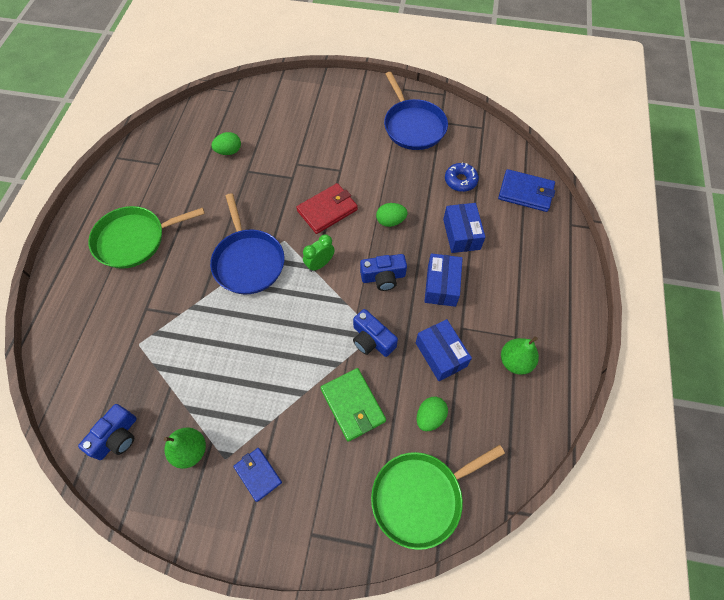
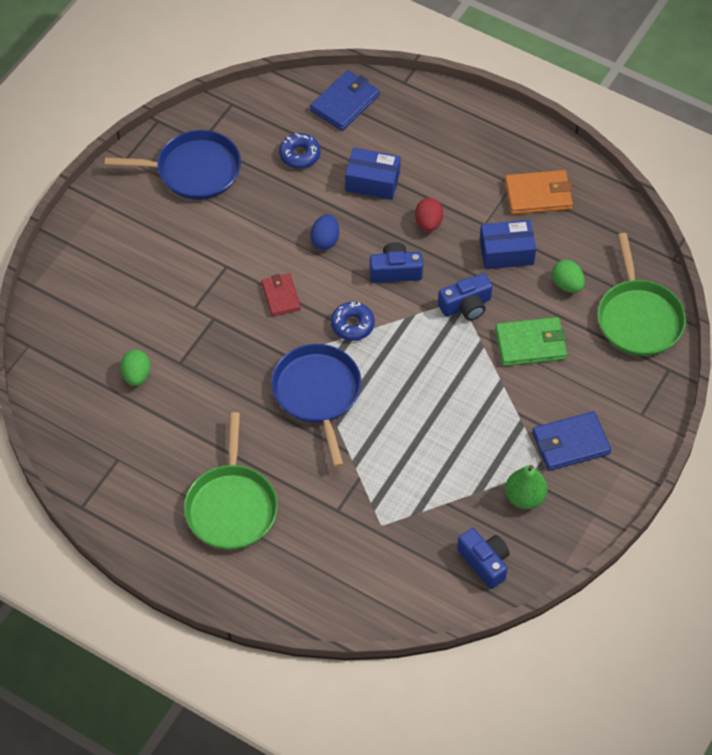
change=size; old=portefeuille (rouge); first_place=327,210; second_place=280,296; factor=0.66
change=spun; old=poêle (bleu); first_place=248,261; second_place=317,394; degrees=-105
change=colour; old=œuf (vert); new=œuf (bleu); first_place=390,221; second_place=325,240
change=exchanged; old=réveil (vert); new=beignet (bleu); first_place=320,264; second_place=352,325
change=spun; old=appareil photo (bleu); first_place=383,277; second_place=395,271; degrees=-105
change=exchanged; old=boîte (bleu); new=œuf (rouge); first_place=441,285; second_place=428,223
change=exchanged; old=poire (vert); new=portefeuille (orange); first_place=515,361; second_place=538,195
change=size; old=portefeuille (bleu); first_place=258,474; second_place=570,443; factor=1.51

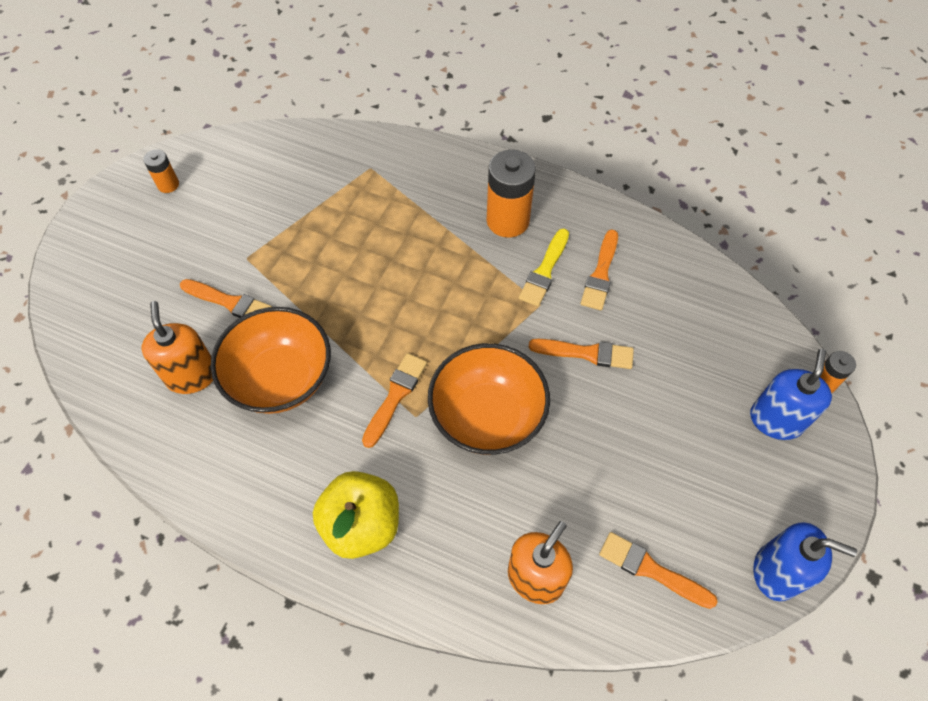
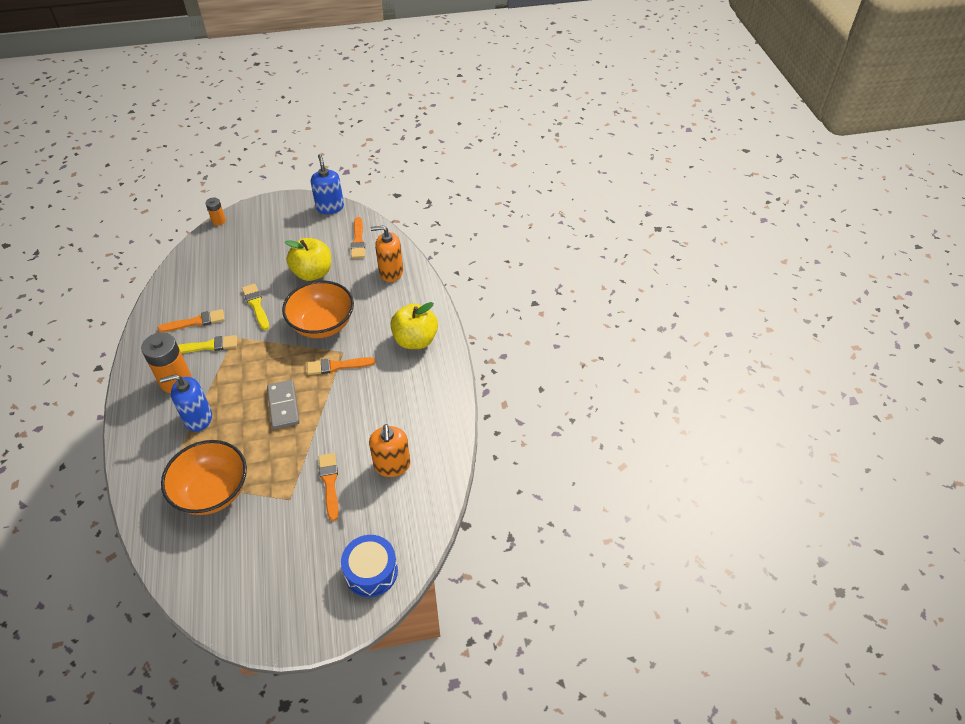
change=relocated; old=distributeur de savon (bleu); first_place=775,420; second_place=198,418
change=relocated; old=bol (orange); first_place=280,378; second_place=212,492
change=colour; old=pinceau (orange); new=pinceau (jaune); first_place=586,353; second_place=256,305
change=appeared; new=domino (gris); second_place=283,406
change=appeared; new=pomme (jaune); second_place=312,273
change=appeared; new=tambour (bleu); second_place=371,571
change=spun; old=distributeur de savon (orange); first_place=192,376; second_place=392,465; degrees=-45
change=missing; old=pile (orange); first_place=168,185

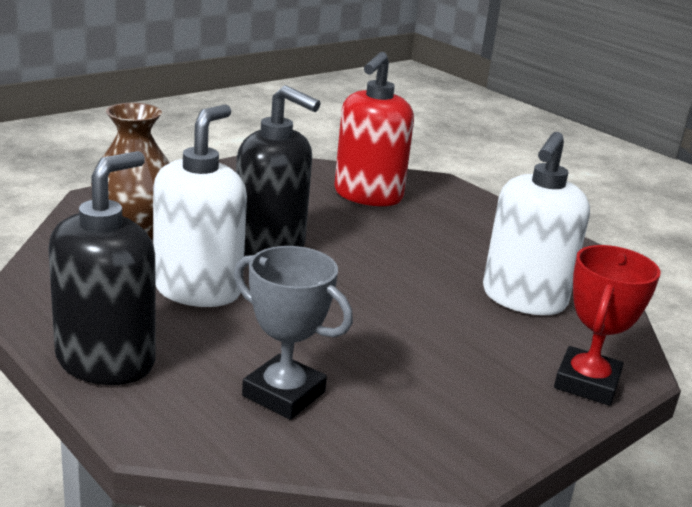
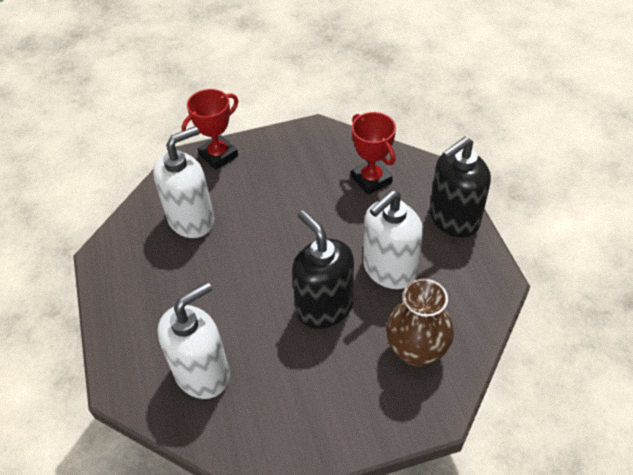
change=colour; old=distributeur de savon (rouge); new=distributeur de savon (blanc); first_place=368,196; second_place=202,373
change=colour; old=trophée (gris); new=trophée (rouge); first_place=283,394; second_place=371,180

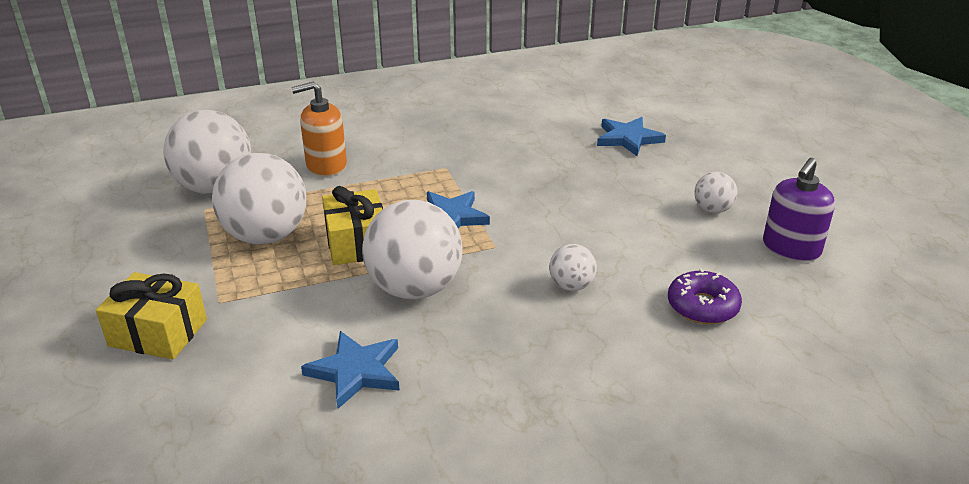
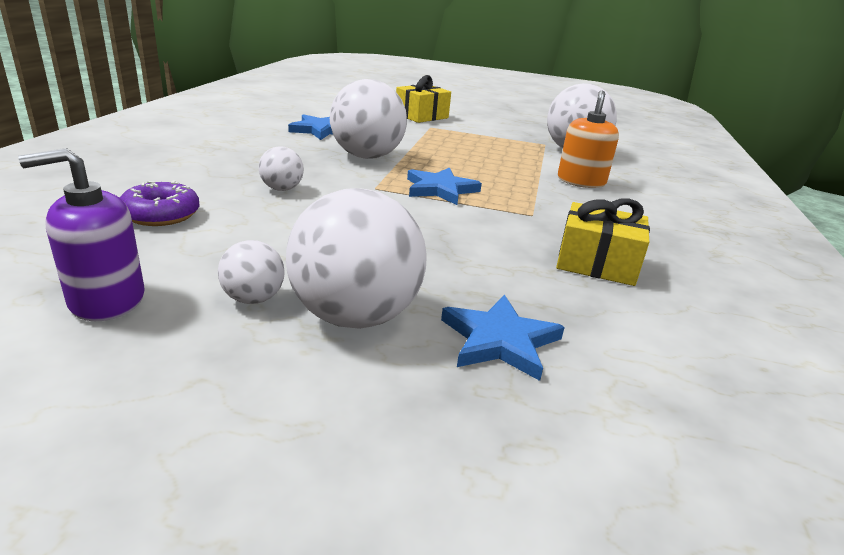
change=spun; old=distributeur de savon (violet); first_place=791,248; second_place=107,300; degrees=-90
change=relocated; old=balle (blanc); first_place=266,236; second_place=355,316
change=relocated; old=cadeau (jaune); first_place=357,243; second_place=596,263

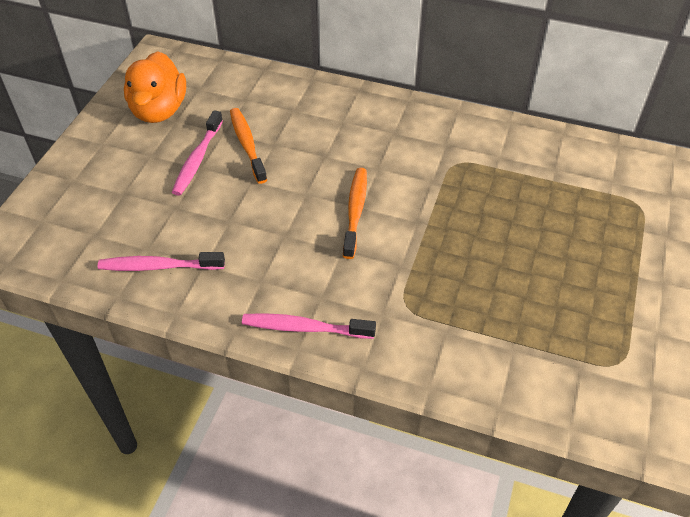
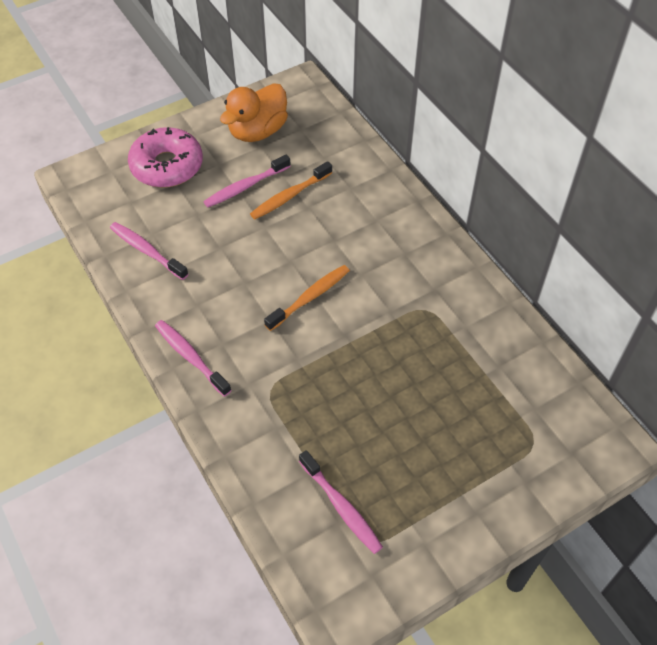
change=appeared; new=beignet (rose); second_place=167,166
change=spun; old=brosse à dents (orange); first_place=247,144; second_place=289,196; degrees=-150
change=appeared; new=brosse à dents (rose); second_place=341,507

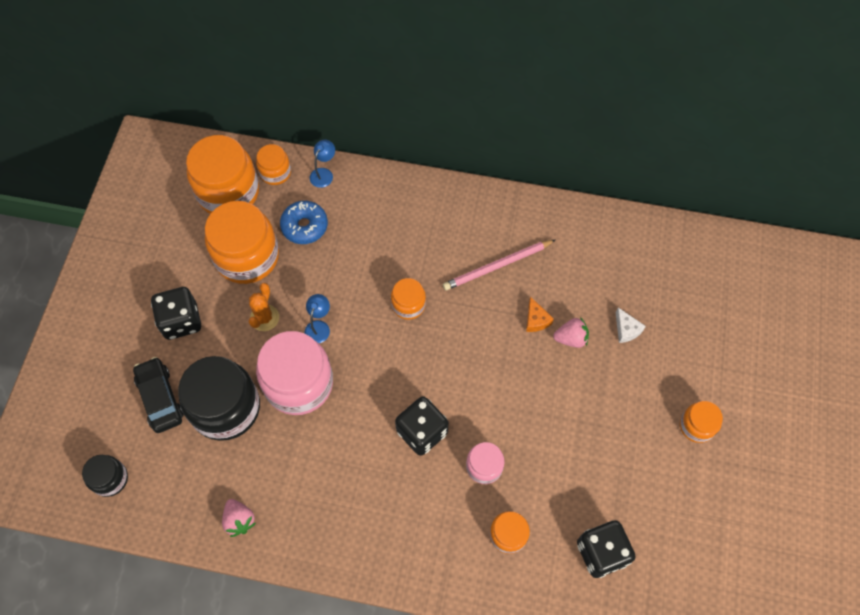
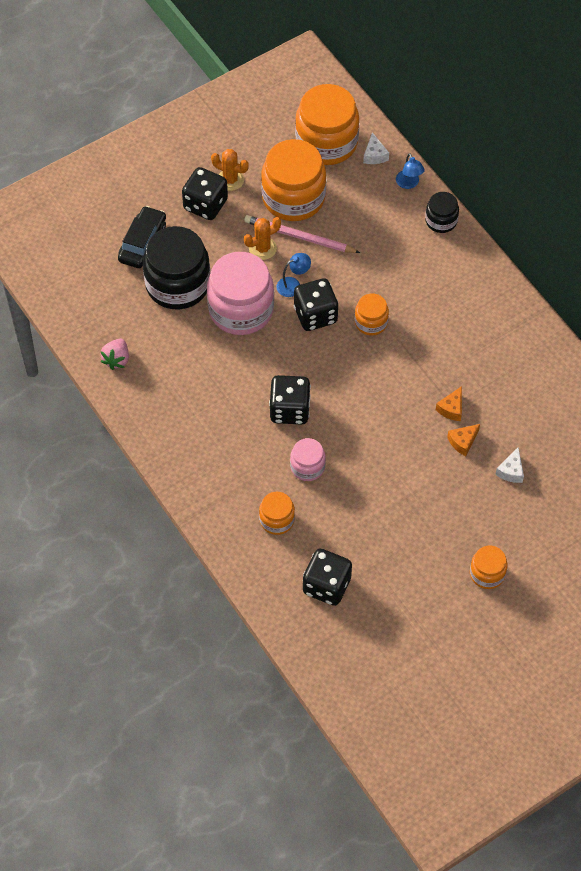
change=appeared; new=cactus (orange); second_place=230,180
change=relocated; old=crayon (rose); first_place=497,266; second_place=299,237
change=appeared; new=dé (noir); second_place=315,315
change=exchanged; old=bocal (orange); new=fromage (blanc); first_place=275,172; second_place=374,155
change=spun; old=lampe (bleu); first_place=324,173; second_place=409,184; degrees=90
change=relocated; old=bocal (noir); first_place=110,479; second_place=441,221
change=exchanged; old=fraise (rose); new=fromage (orange); first_place=571,338; second_place=463,442
change=missing; old=beignet (bleu); first_place=304,226

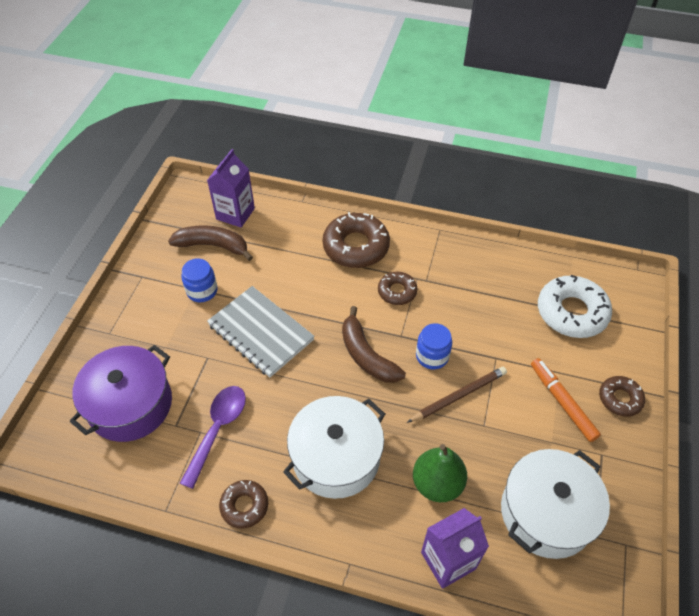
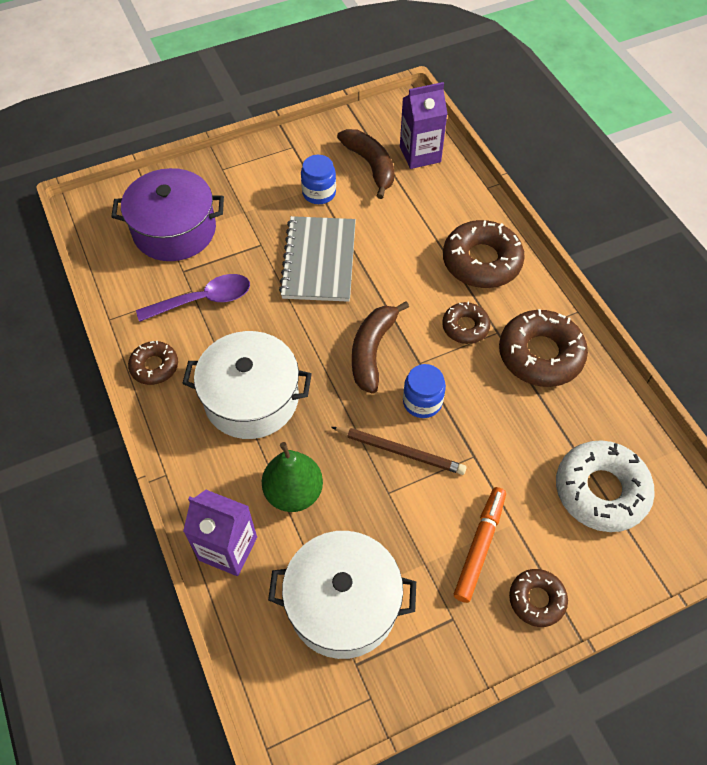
change=appeared; new=beignet (marron); second_place=540,354

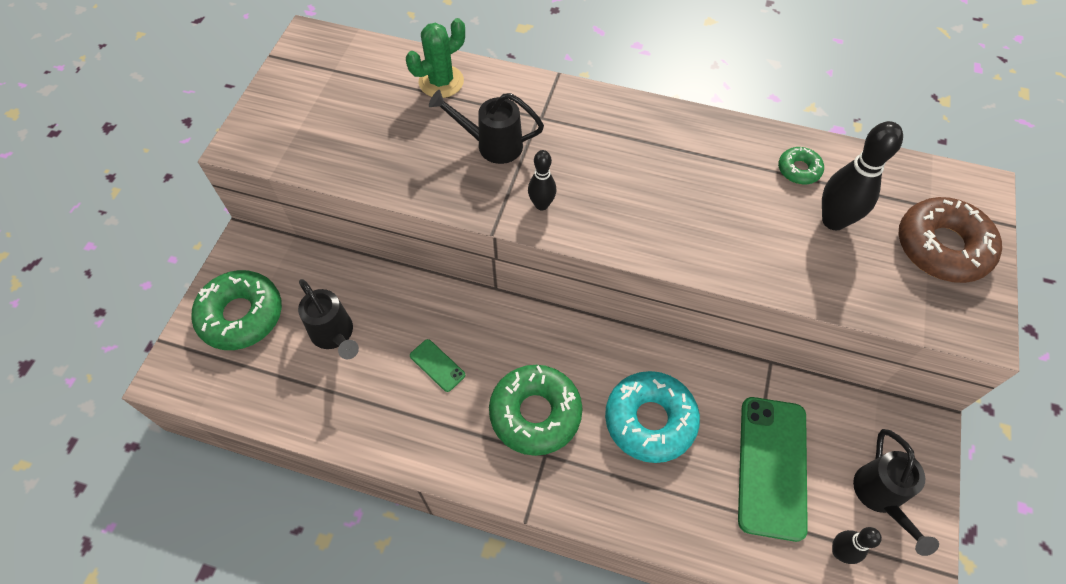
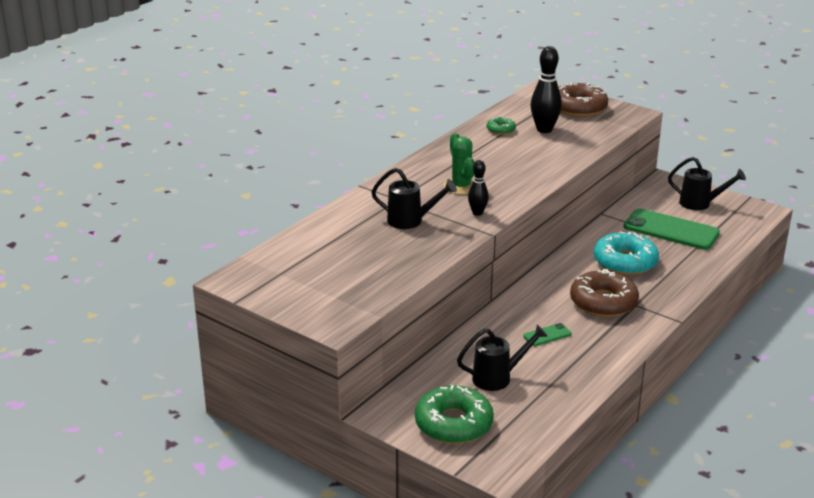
change=spun; old=arrosoir (noir); first_place=491,145; second_place=411,221; degrees=-105
change=relocated; old=cactus (vert); first_place=441,82; second_place=461,186
change=colour; old=beignet (vert); new=beignet (marron); first_place=535,413; second_place=603,302
change=missing; old=quille (noir); first_place=839,552

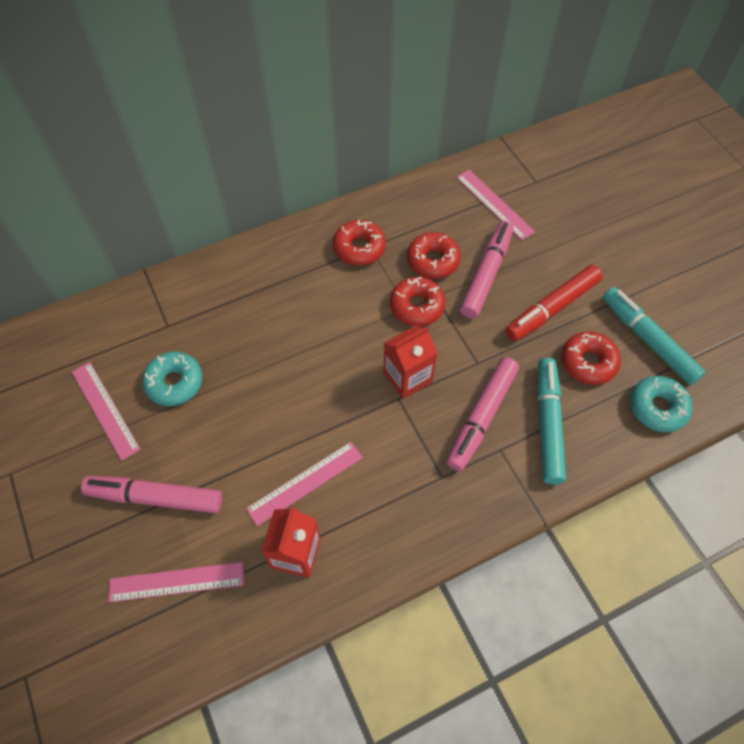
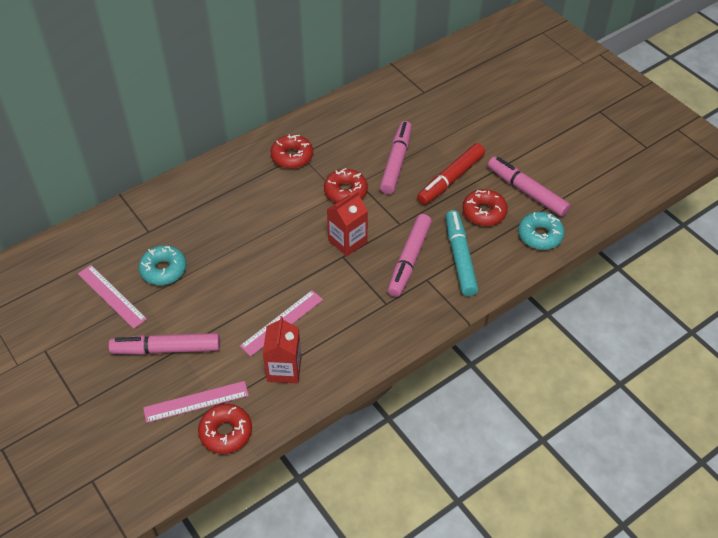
change=relocated; old=beignet (rouge); first_place=433,260; second_place=226,432
change=colour; old=feutre (turquoise); new=feutre (rose); first_place=648,340; second_place=526,191
change=missing; old=règle (rose); first_place=494,204

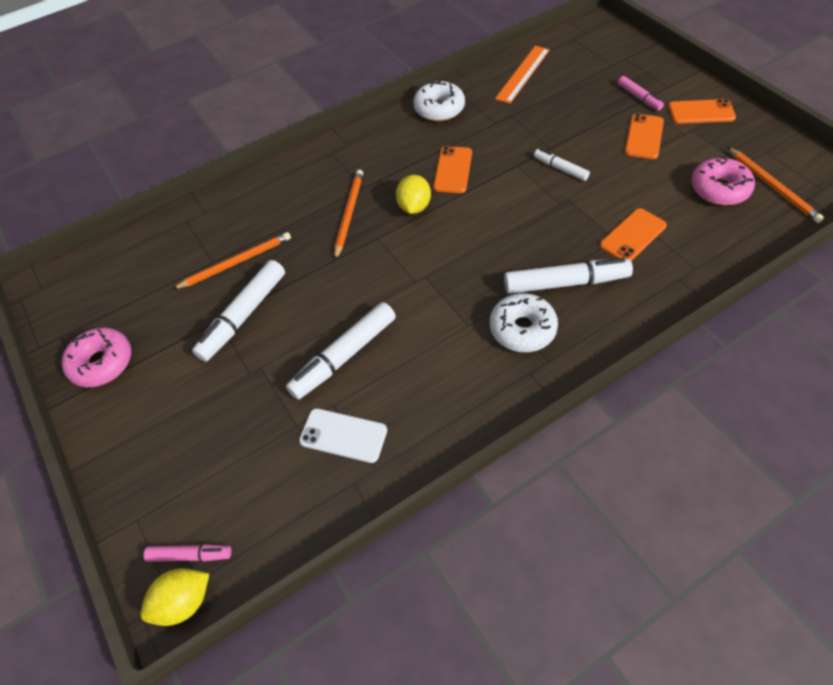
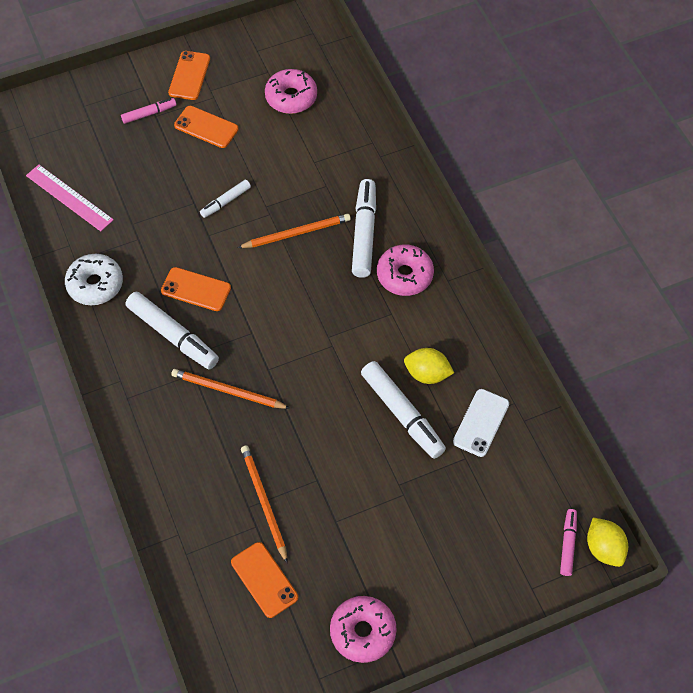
change=colour; old=règle (orange); new=règle (rose); first_place=522,74; second_place=69,198
change=relocated; old=feutre (blanc); first_place=243,316; second_place=173,335
change=relocated; old=téléphone (orange); first_place=632,235; second_place=264,580
change=relocated; old=crayon (orange); first_place=772,186; second_place=296,233
change=colour; old=beignet (blanc); new=beignet (rose); first_place=522,329; second_place=404,275
change=relocated; old=citron (jaune); first_place=414,207; second_place=427,374

